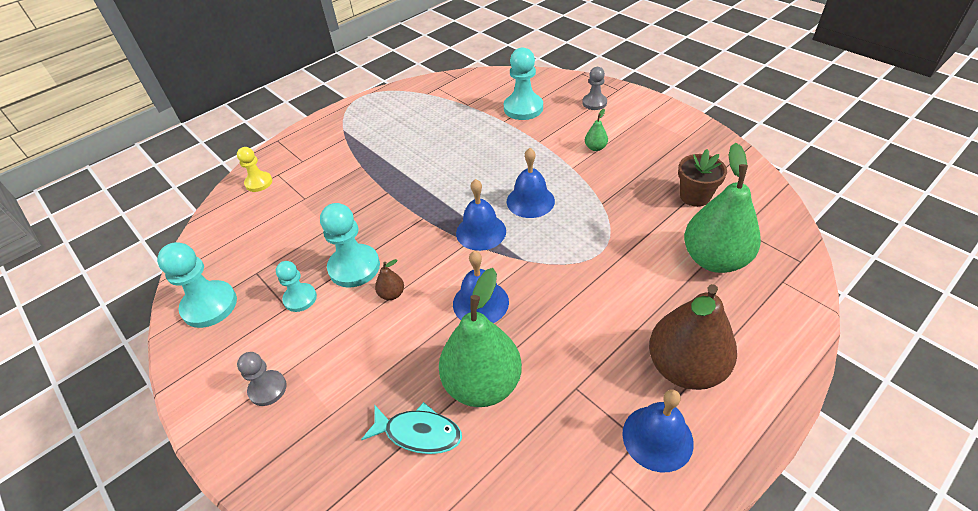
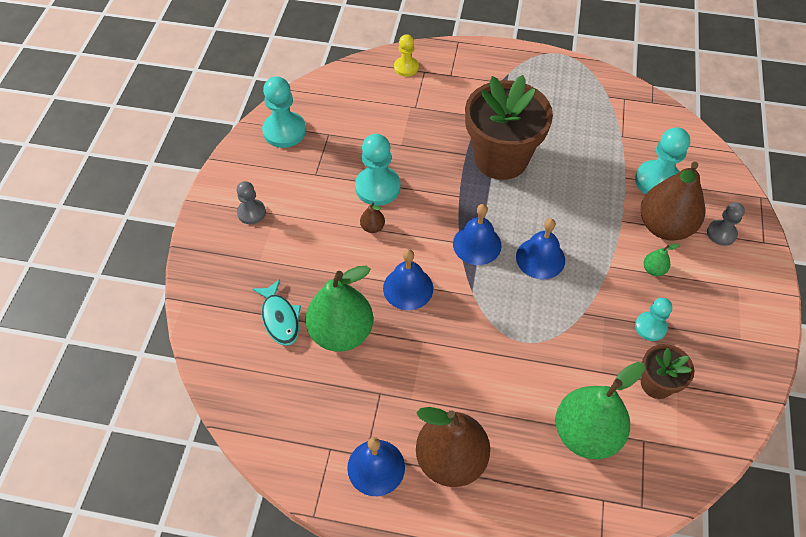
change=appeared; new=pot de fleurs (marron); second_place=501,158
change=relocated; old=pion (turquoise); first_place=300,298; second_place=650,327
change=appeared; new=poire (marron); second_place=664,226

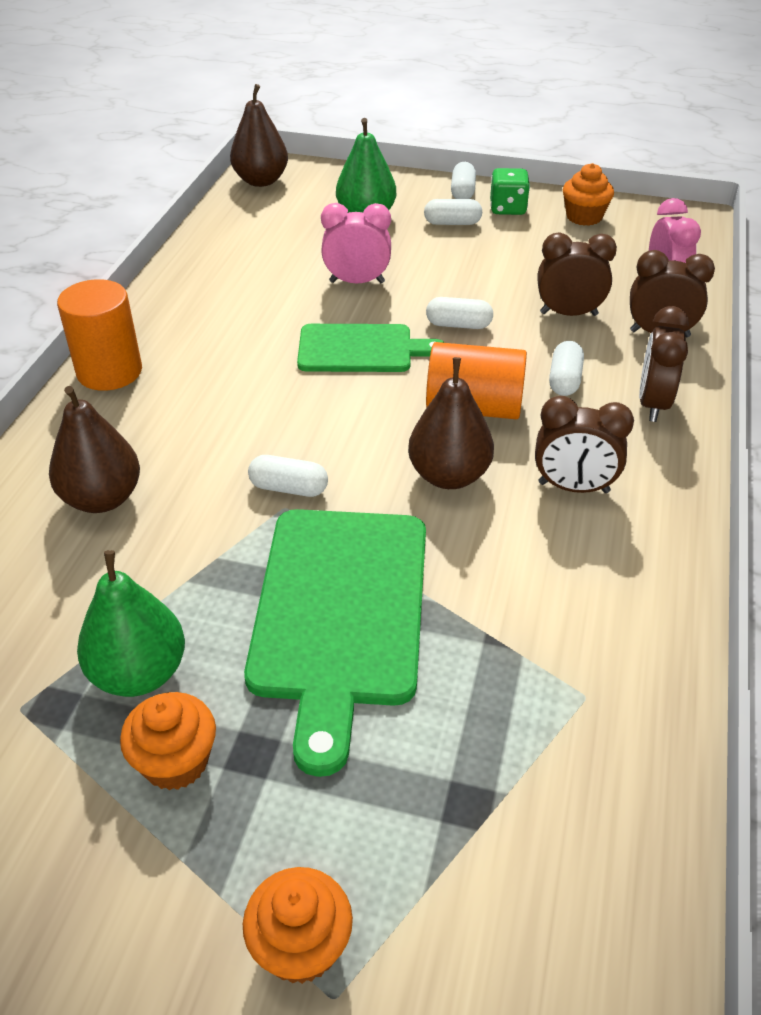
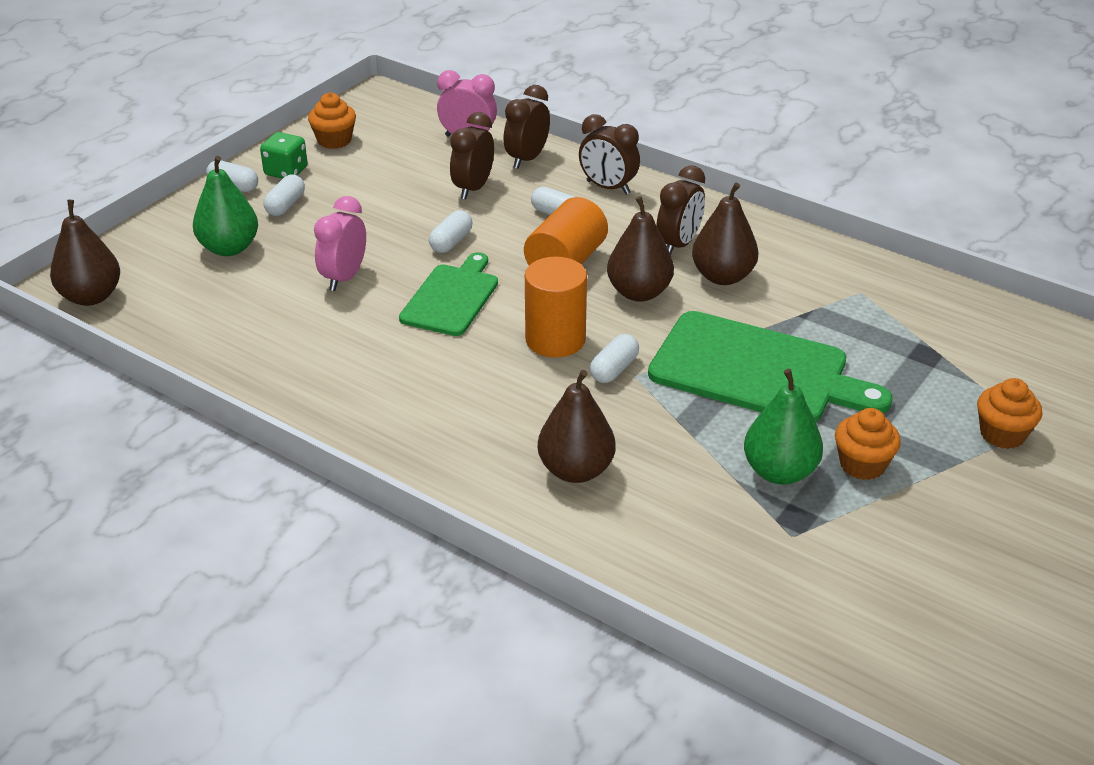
change=relocated; old=cylindre (orange); first_place=109,372; second_place=555,339
change=appeared; new=poire (marron); second_place=722,276

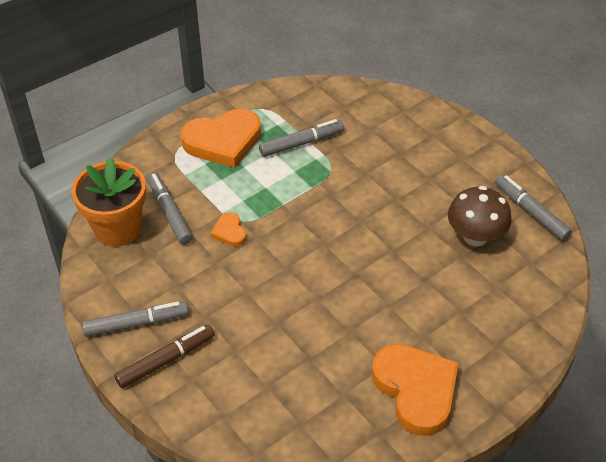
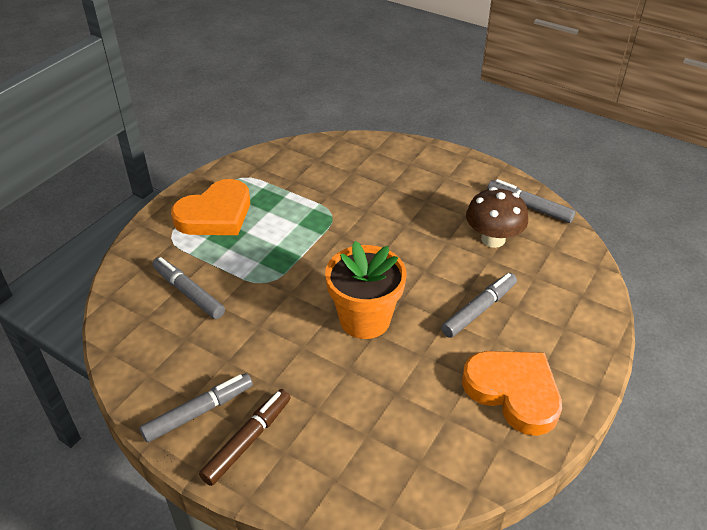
change=relocated; old=pot de fleurs (orange); first_place=118,228; second_place=365,319
change=relocated; old=feutre (gris); first_place=301,143; second_place=479,309
change=missing; old=cœur (orange); first_place=229,232

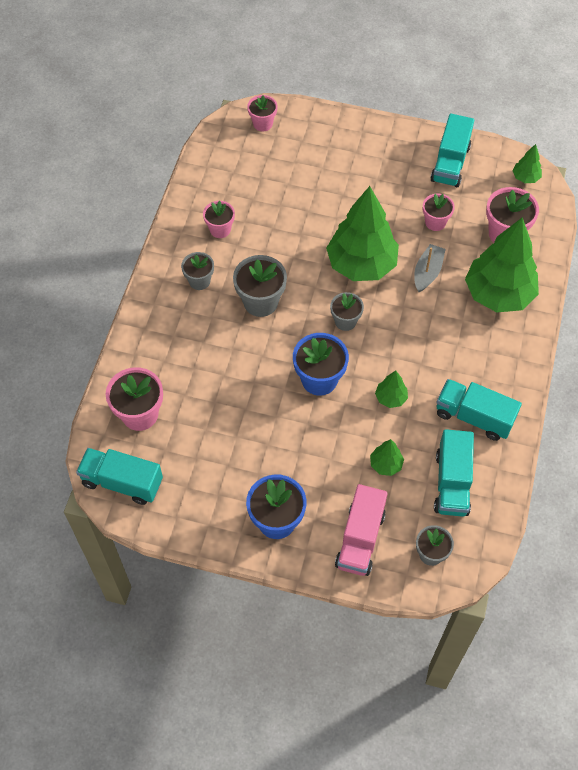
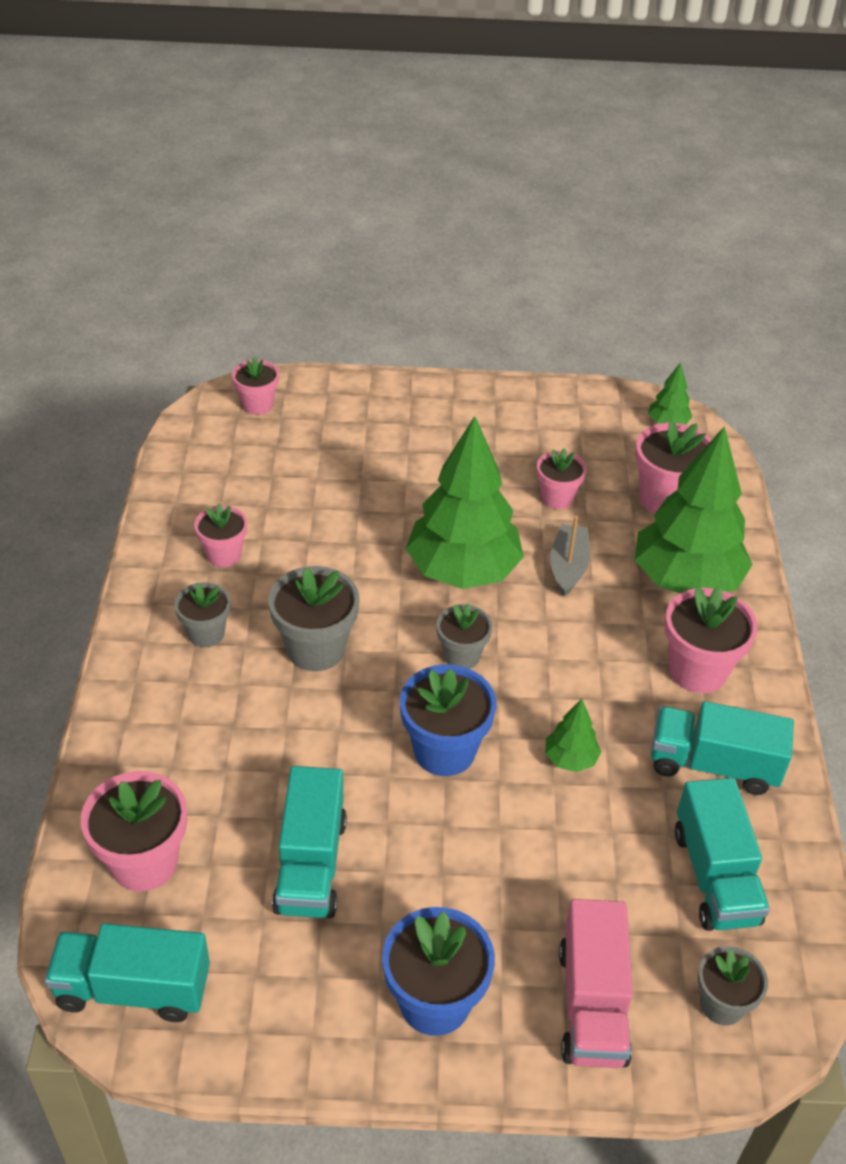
change=relocated; old=camion (turquoise); first_place=450,163; second_place=311,864
change=appeared; new=pot de fleurs (rose); second_place=697,670
change=missing; old=arbre (vert); first_place=385,464

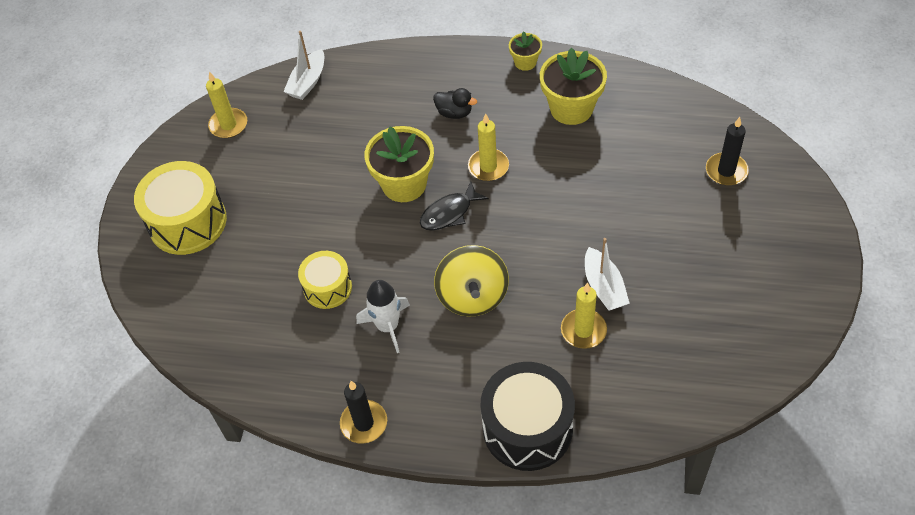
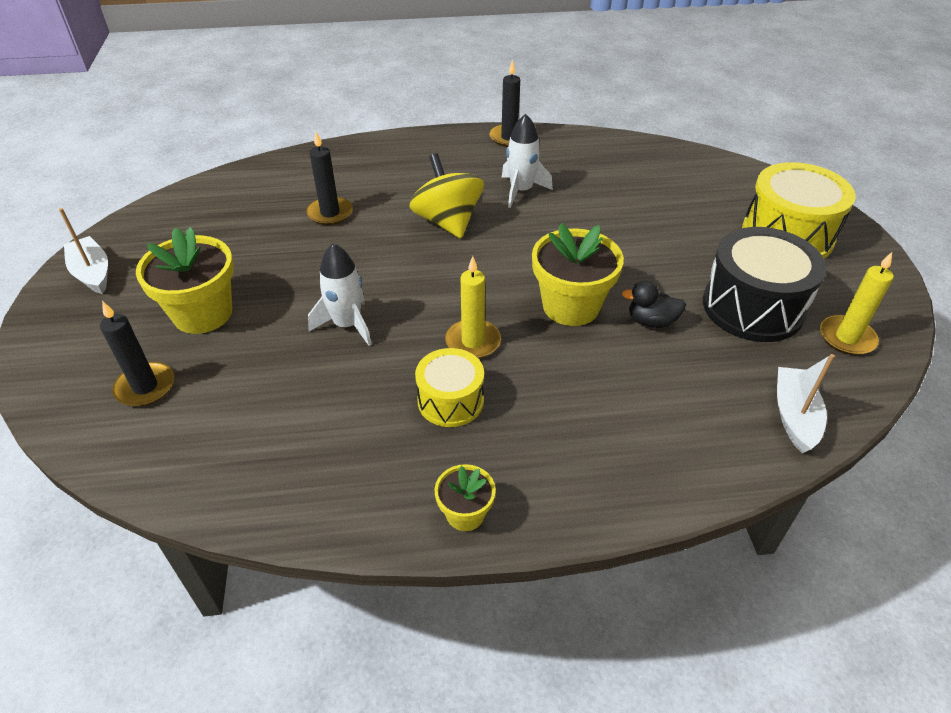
change=relocated; old=bateau (blanc); first_place=604,287; second_place=92,273
change=relocated; old=pot de fleurs (jaune); first_place=571,108; second_place=203,313
change=colour; old=bougie (jaune); new=bougie (noir); first_place=583,330; second_place=330,213
change=appeared; new=fusée (blanc); second_place=347,325
change=relocated; old=tambour (jaune); first_place=327,288; second_place=450,401
change=relocated; old=canard (noir); first_place=454,113; second_place=651,321
change=relocated; old=tambour (noir); first_place=527,428; second_place=752,307
change=missing; old=poisson (noir); first_place=449,213

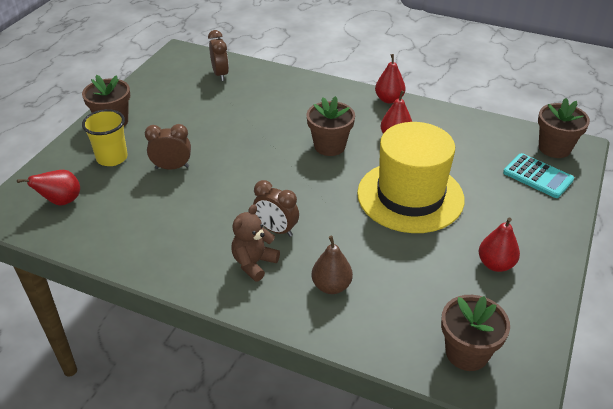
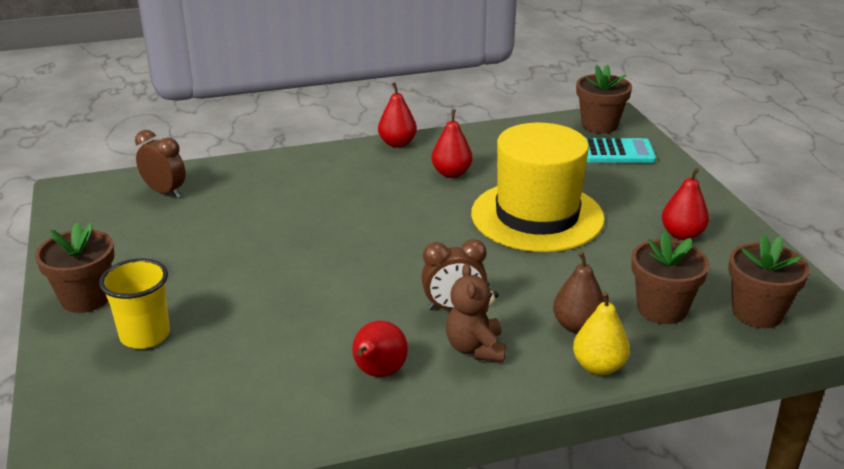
change=relocated; old=poire (rouge); first_place=61,201; second_place=378,373
change=appeared; new=poire (jaune); second_place=598,366
change=relocated; old=pot de fleurs (marron); first_place=329,146; second_place=662,309
change=missing; old=réveil (marron); first_place=172,167

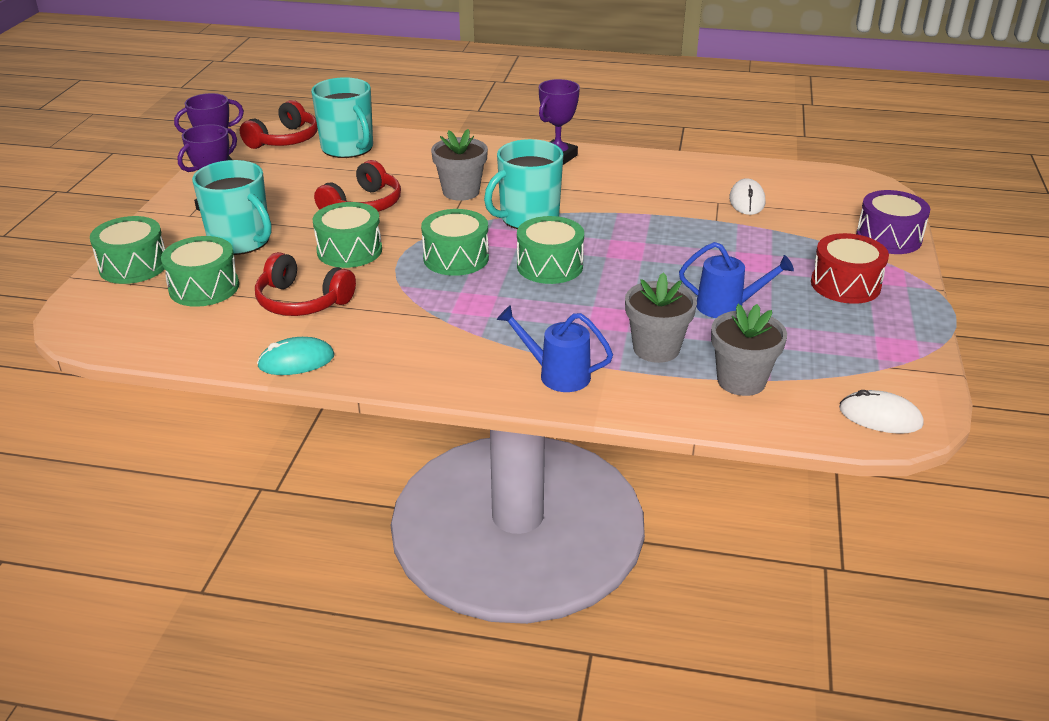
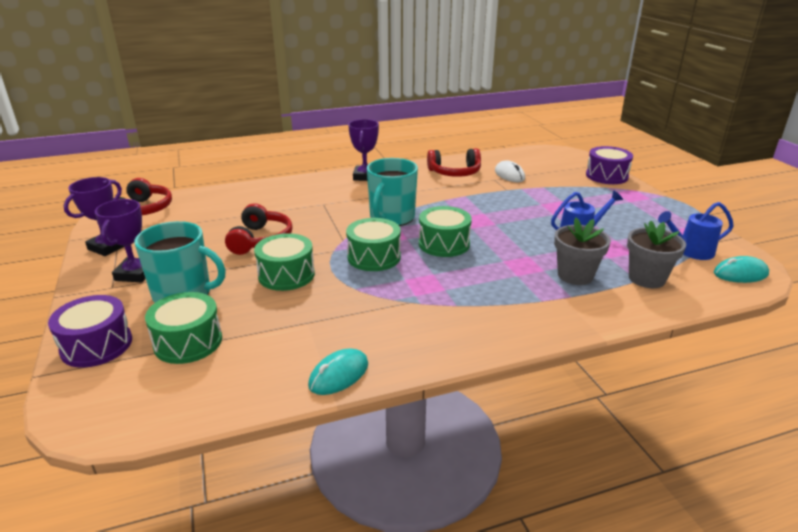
change=colour; old=tambour (vert); new=tambour (violet); first_place=133,266; second_place=96,345
change=relocated; old=casque audio (rouge); first_place=302,301; second_place=454,173
change=relocated; old=arrosoir (bleu); first_place=557,374; second_place=690,251
change=colour; old=souris (blanc); new=souris (turquoise); first_place=880,417; second_place=740,274
change=missing; old=tasse (turquoise); first_place=348,148
change=missing; old=pot de fleurs (gris); first_place=461,192
change=missing; old=tambour (rouge); first_place=845,285

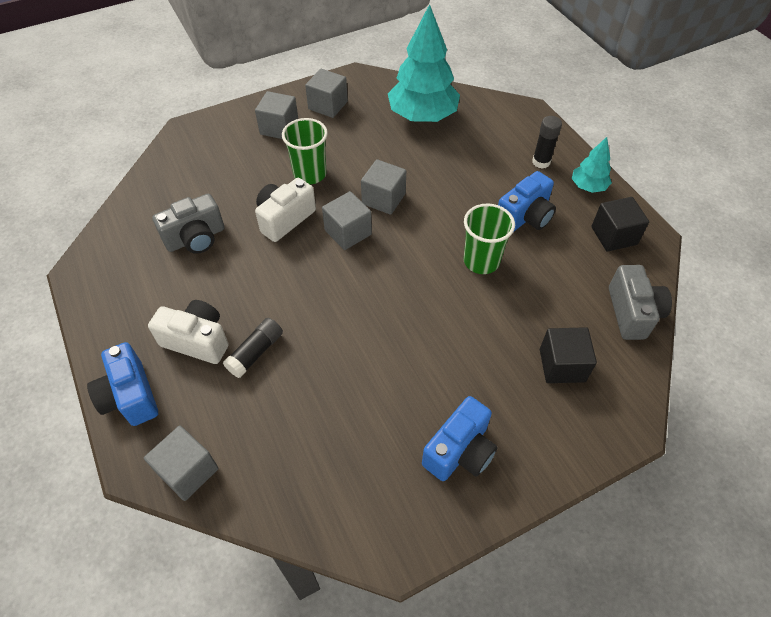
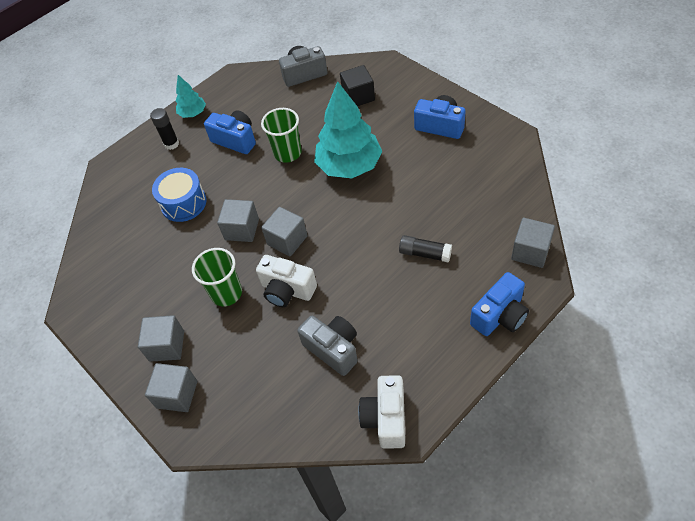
change=relocated; old=cube (gris); first_place=328,105; second_place=177,394
change=appeared; new=tambour (bleu); second_place=183,203
change=relocated; old=arbre (turquoise); first_place=422,116; second_place=349,166
change=relocated; old=appareil photo (blanc); first_place=197,340; second_place=386,418
change=missing; old=cube (noir); first_place=614,235

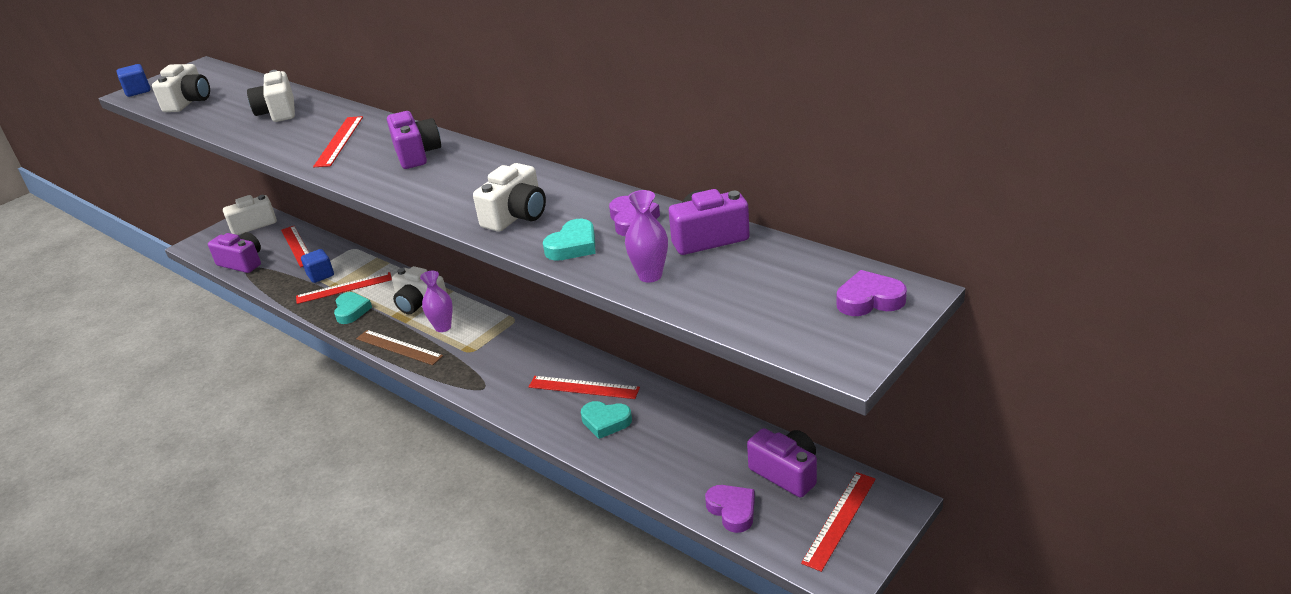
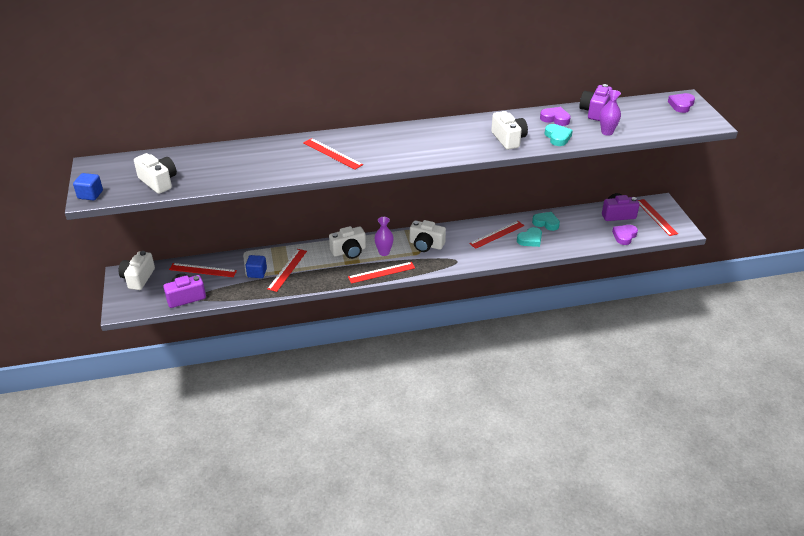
change=colour; old=règle (marron); new=règle (rouge); first_place=399,347; second_place=381,272
change=relocated; old=appareil photo (blanc); first_place=278,112; second_place=426,245
change=relocated; old=cœur (turquoise); first_place=351,311; second_place=546,223
change=spun; old=cœur (violet); first_place=732,510; second_place=624,236; degrees=-60
change=missing; old=appareil photo (violet); first_place=416,154

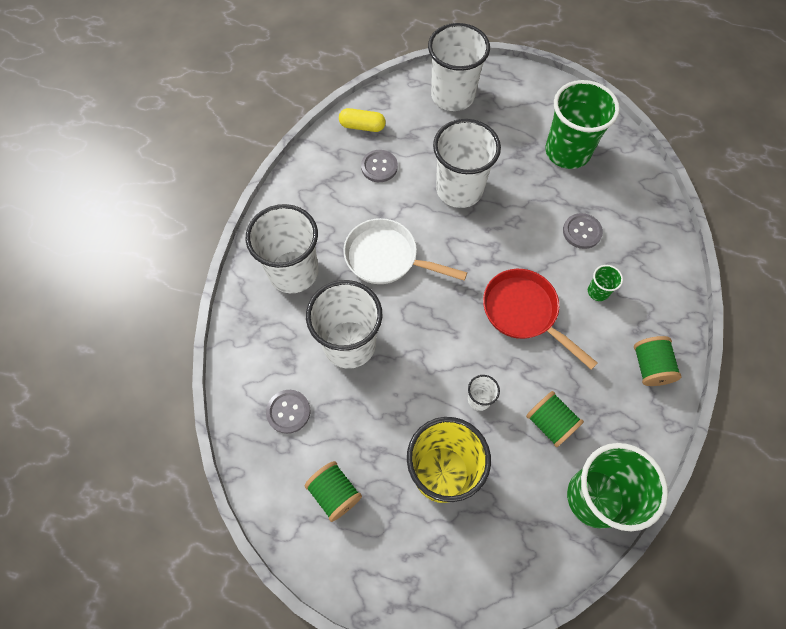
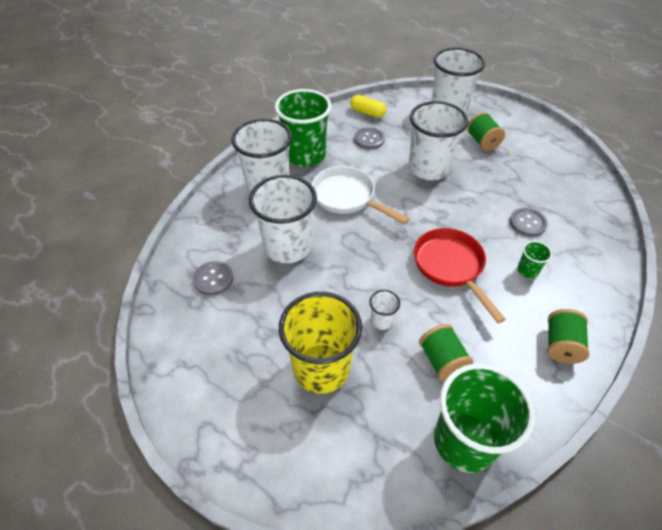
change=relocated; old=gobelet (vert); first_place=567,152; second_place=305,155
change=relocated; old=bobine (vert); first_place=334,493; second_place=482,142

